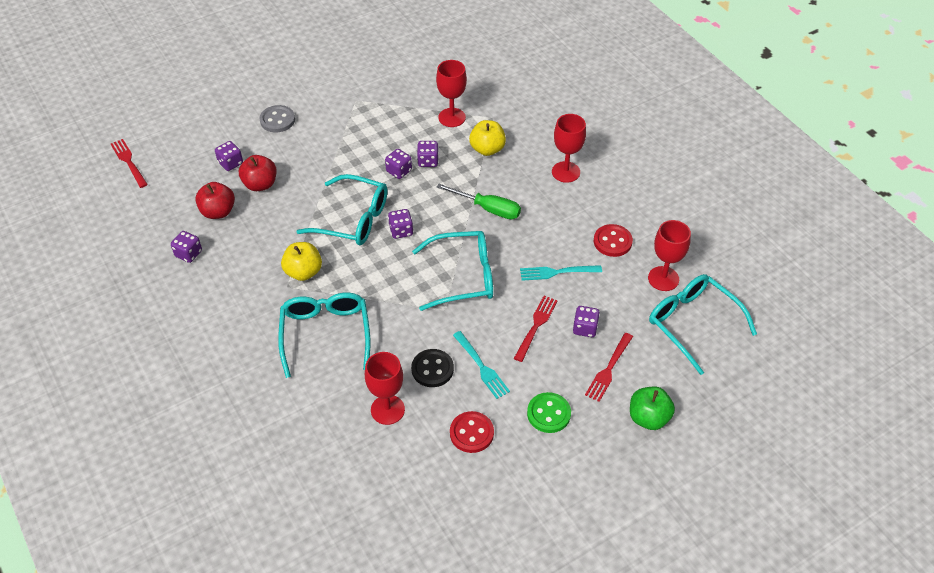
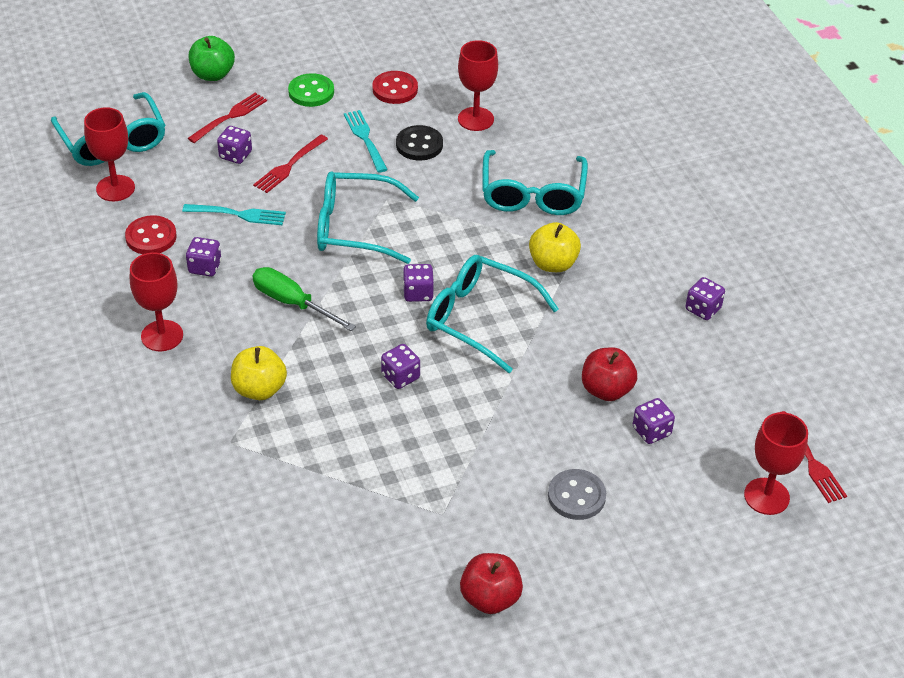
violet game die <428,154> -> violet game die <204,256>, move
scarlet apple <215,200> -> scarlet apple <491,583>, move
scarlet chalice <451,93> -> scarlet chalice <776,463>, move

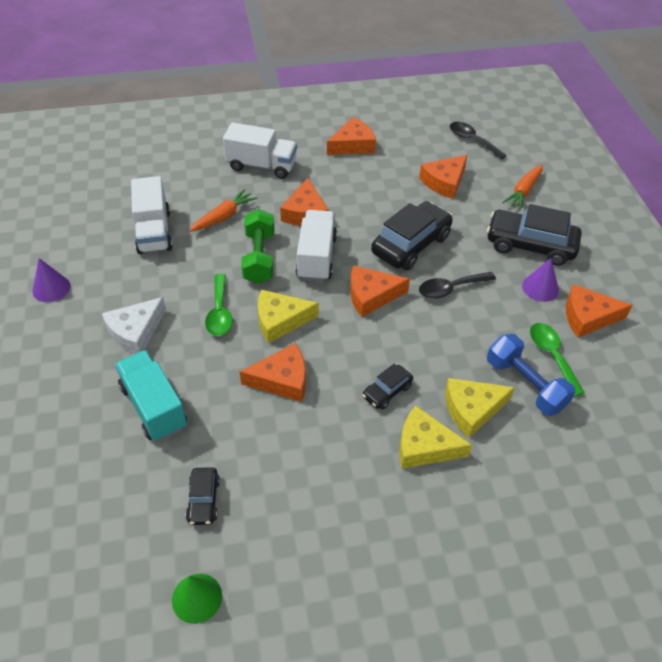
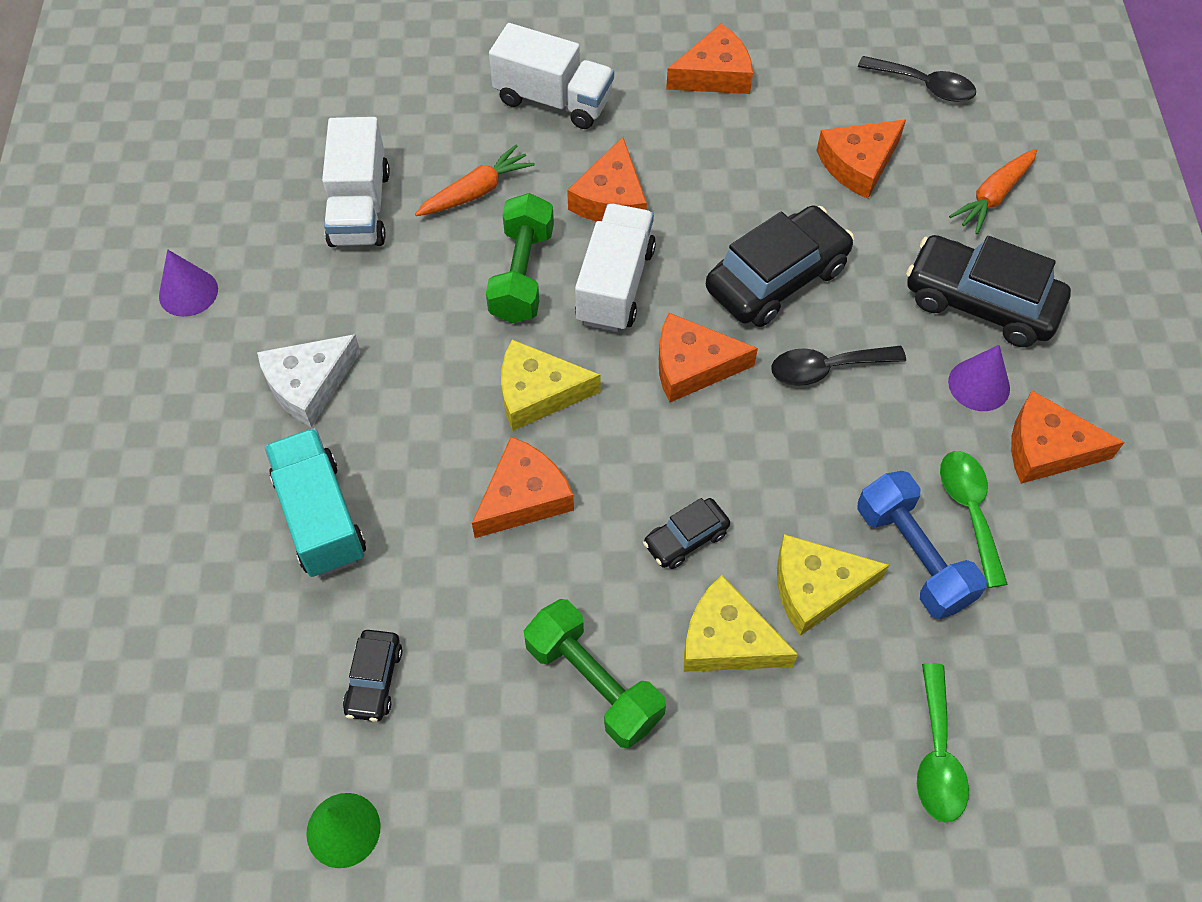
bright orange cheese wedge <273,372> -> bright orange cheese wedge <523,487>, 45 degrees counterclockwise
none -> green hand weight <595,674>
jet-black tablespoon <478,141> -> jet-black tablespoon <917,79>, 150 degrees clockwise
green tablespoon <219,305> -> green tablespoon <943,742>, move

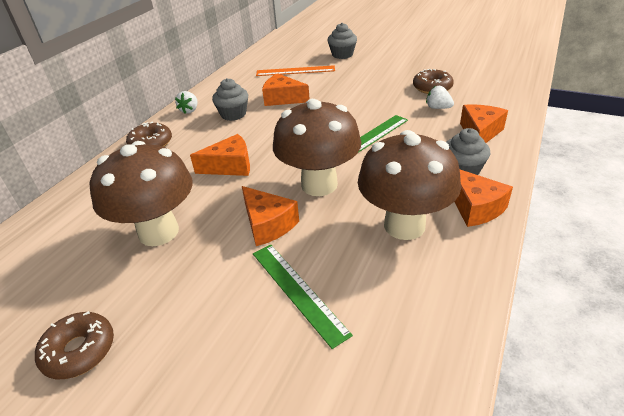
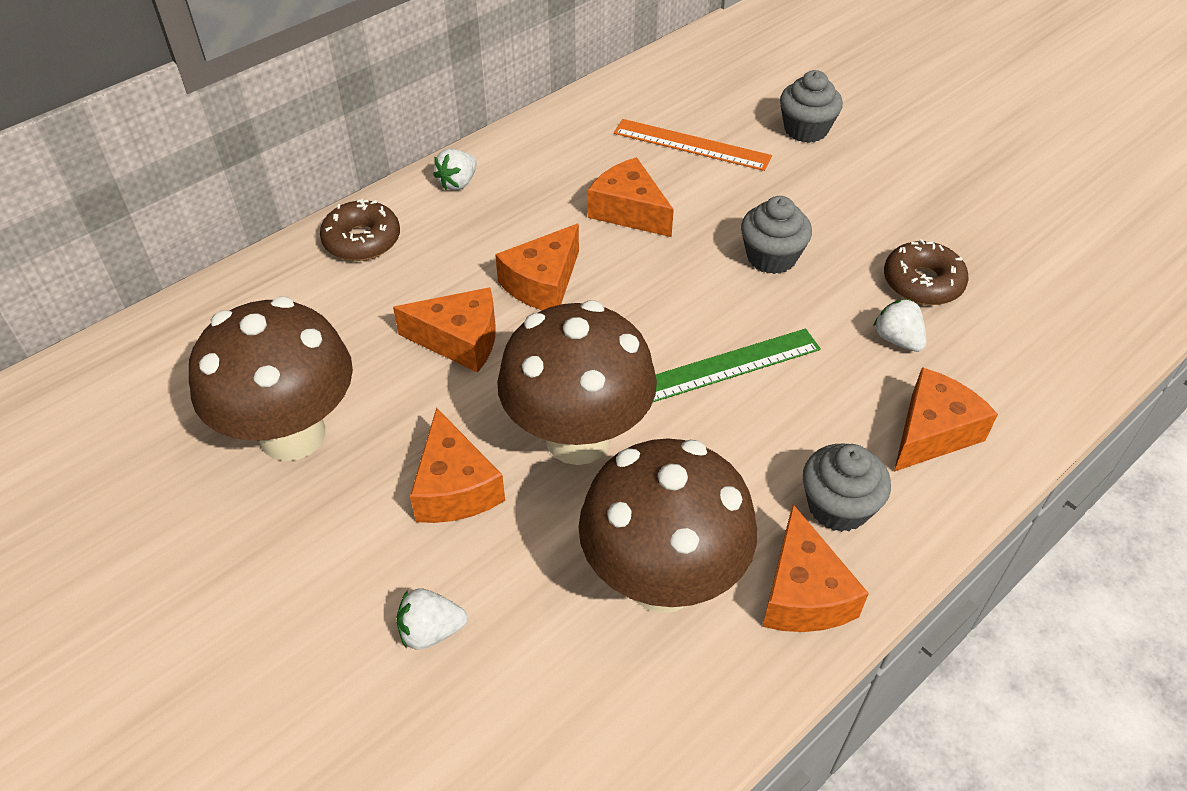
green measuring stick <303,296> -> white berry <431,618>
none -> bright orange cheese wedge <537,266>
grey fairy cake <230,99> -> grey fairy cake <776,235>, move
dark brown doughnut <74,345> -> none

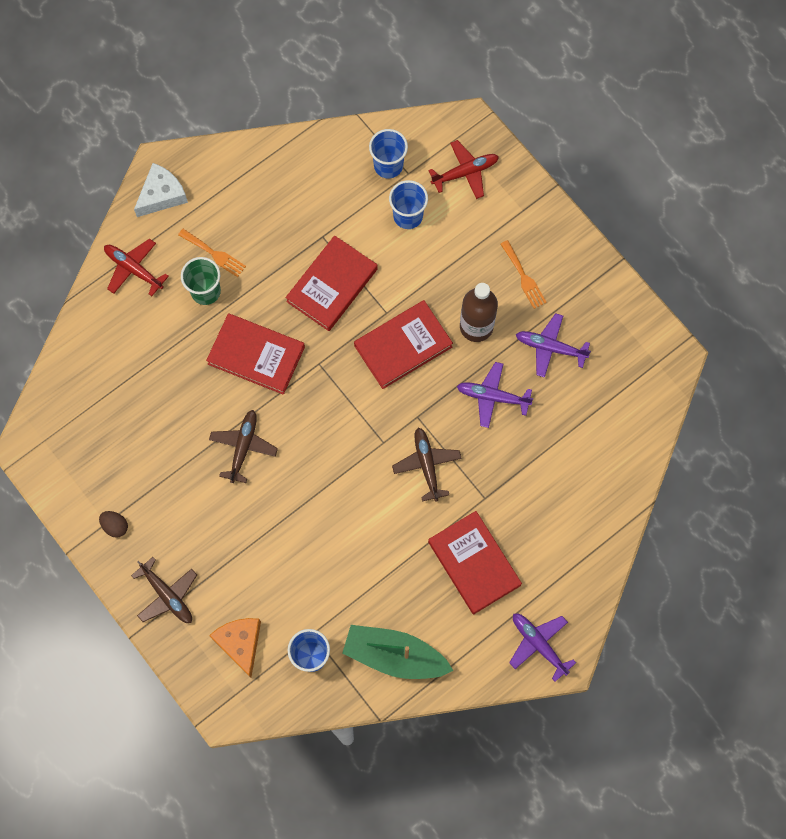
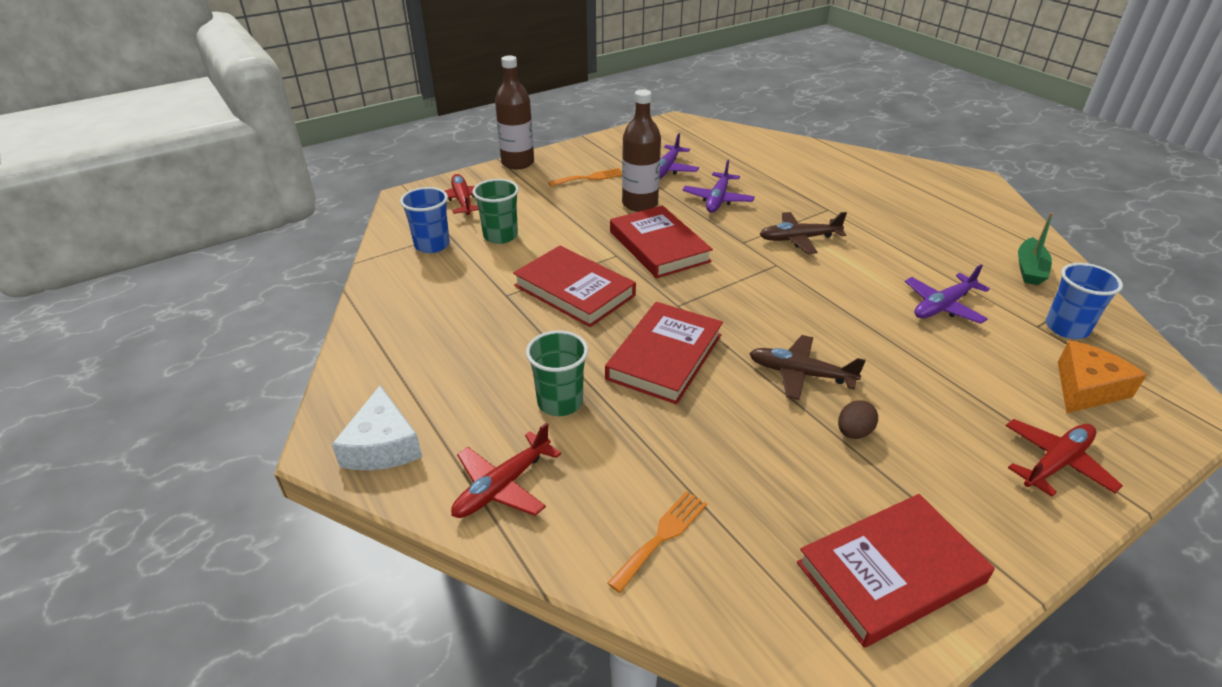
white cheese wedge <161,190> -> white cheese wedge <377,427>, 150 degrees counterclockwise
royal blue beaker <408,204> -> green beaker <495,211>
none -> dark brown bottle <514,112>
bright orange dinner fork <212,253> -> bright orange dinner fork <657,542>, move
scarlet book <475,562> -> scarlet book <896,571>, move
dark brown egg <113,524> -> dark brown egg <858,419>, move
violet toy plane <542,648> -> violet toy plane <947,294>, move
dark brown toy plane <164,590> -> scarlet toy plane <1064,458>
green boat <398,652> -> green boat <1035,248>, x0.61
bright orange cheese wedge <235,648> -> bright orange cheese wedge <1102,376>, 150 degrees clockwise

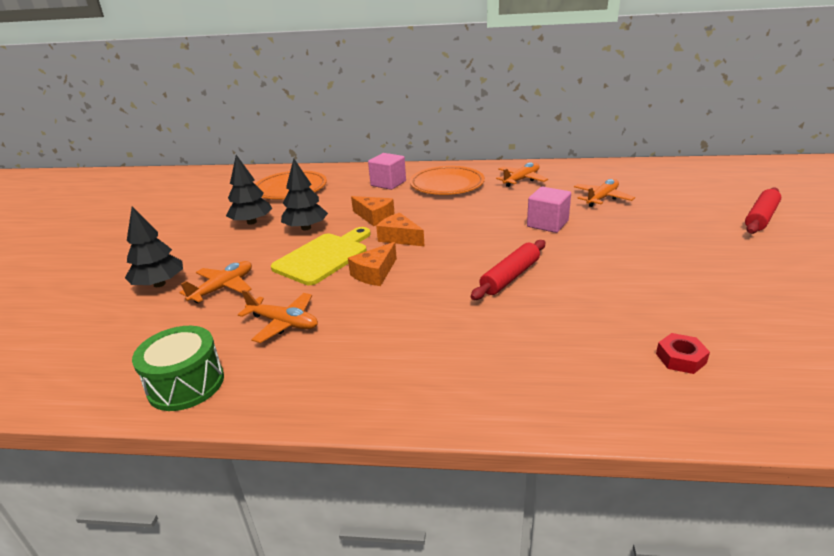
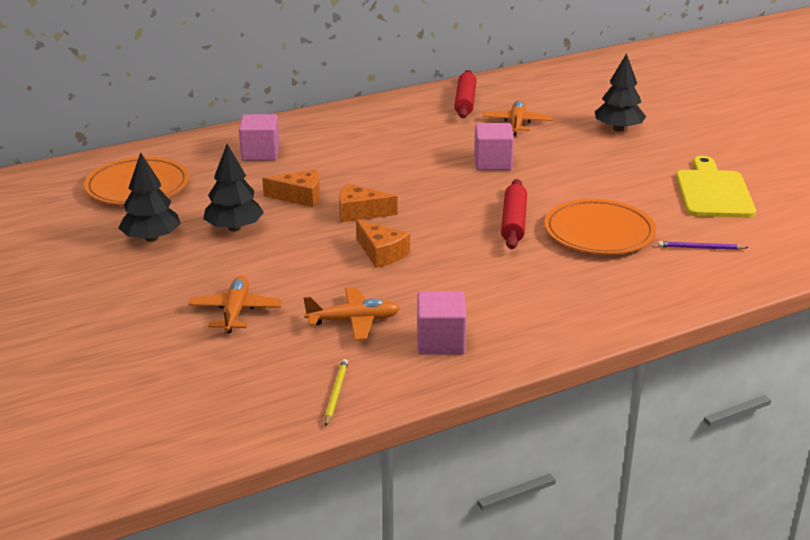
green drum <178,368> -> bright yellow lead pencil <336,393>
bright orange cheese wedge <372,264> -> bright orange cheese wedge <383,244>, 45 degrees counterclockwise
none -> rosy cube <442,323>
scarlet dough roller <763,211> -> scarlet dough roller <465,94>, move
bright orange dinner plate <447,180> -> bright orange dinner plate <600,227>, move
jet-black fir tree <154,247> -> jet-black fir tree <620,92>, move
scarlet hex nut <683,353> -> violet lead pencil <703,245>
bright yellow cutting board <321,256> -> bright yellow cutting board <716,187>, move
bright orange toy plane <522,174> -> none

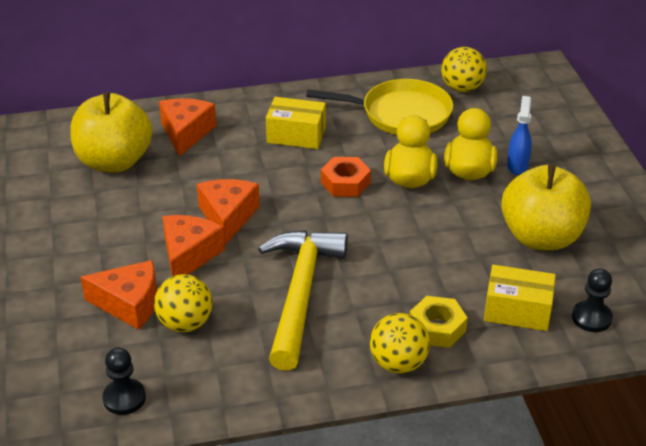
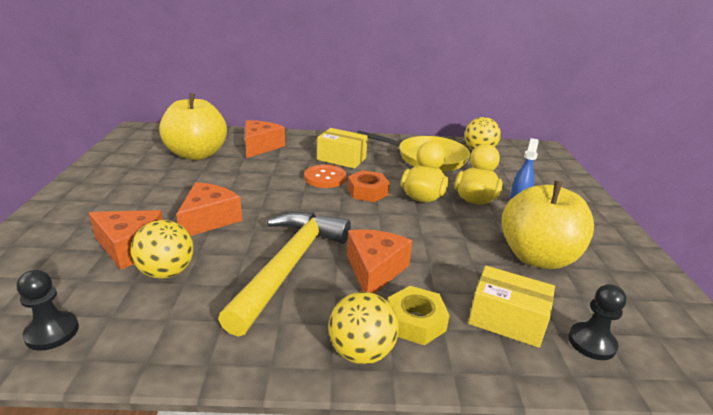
none -> bright orange button <325,176>
bright orange cheese wedge <228,212> -> bright orange cheese wedge <379,261>, move

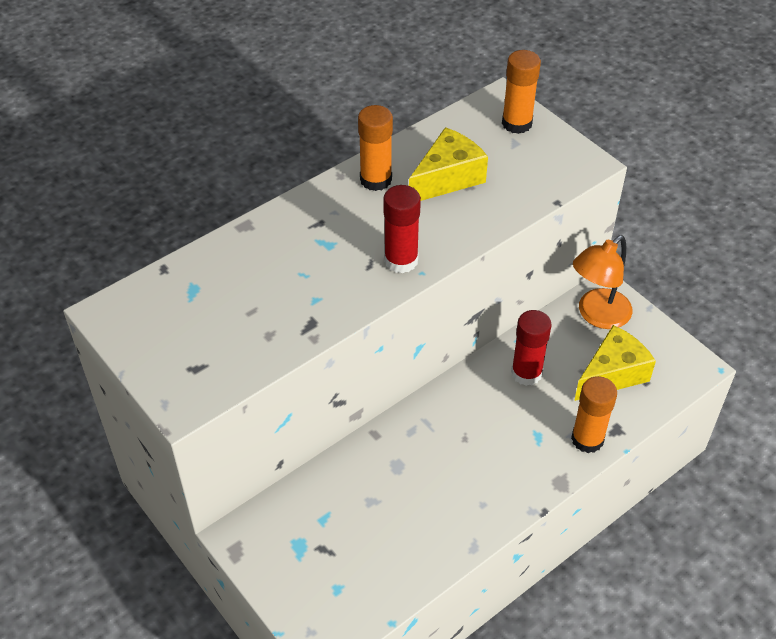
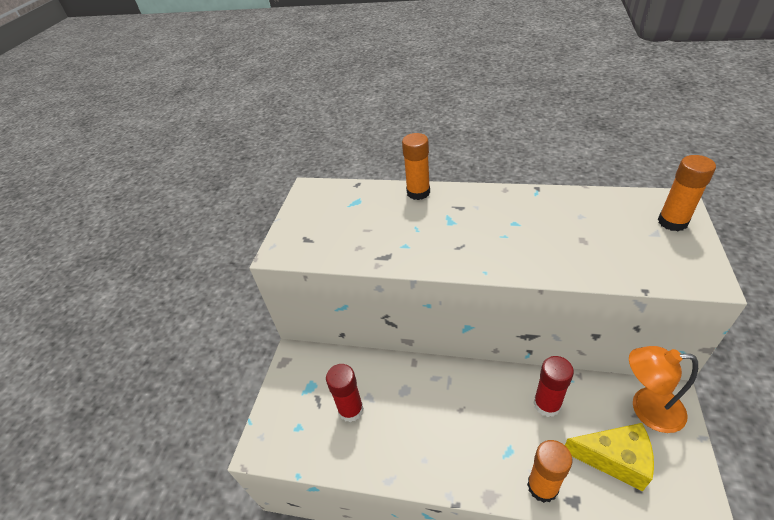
scarlet glue <402,229> -> scarlet glue <345,393>, move
bright orange glue <375,148> -> bright orange glue <416,166>, move
bright yellow cheese wedge <448,164> -> none

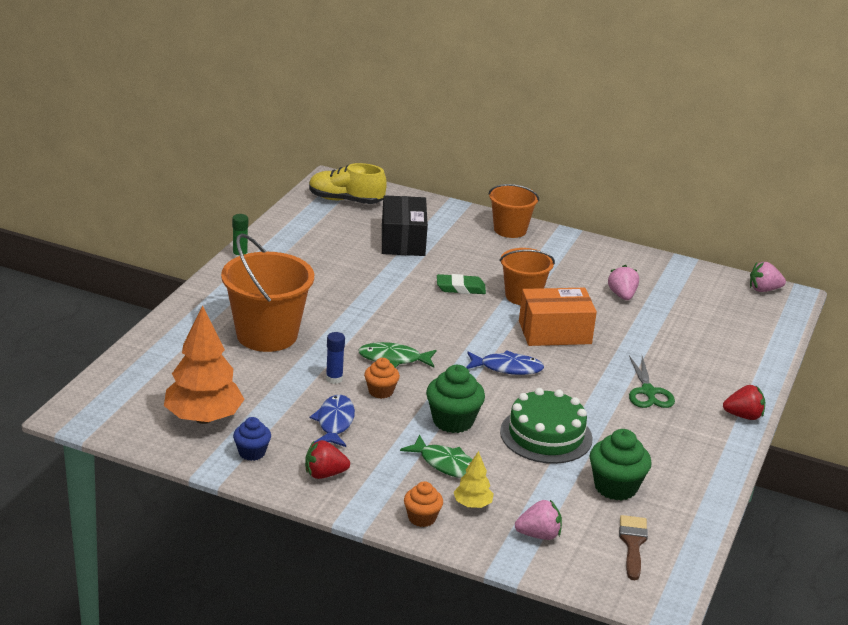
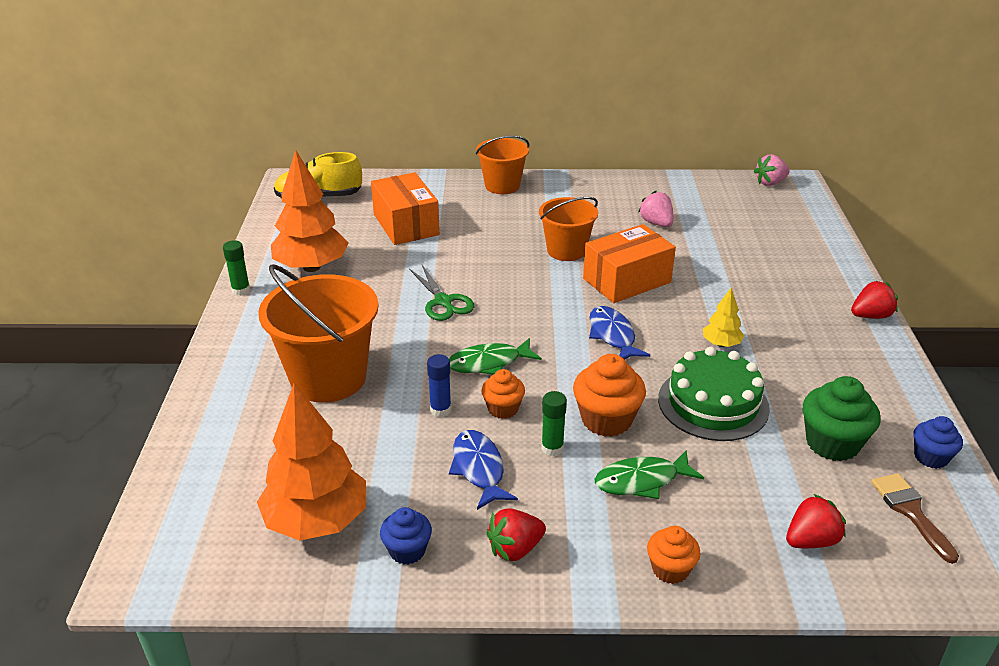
none -> bright orange fir tree <310,211>
jet-black package <405,225> -> bright orange package <405,208>
green scissors <652,382> -> green scissors <441,293>, move
none -> green glue <554,423>
green fairy cake <455,399> -> bright orange fairy cake <609,395>
royal blue fish <505,362> -> royal blue fish <619,333>, 90 degrees counterclockwise
green fish <436,456> -> green fish <649,474>, 150 degrees clockwise
bright yellow fir tree <474,479> -> bright yellow fir tree <723,317>, move
rosy berry <538,520> -> scarlet berry <816,521>
none -> royal blue fairy cake <938,442>
green eraser <461,284> -> none

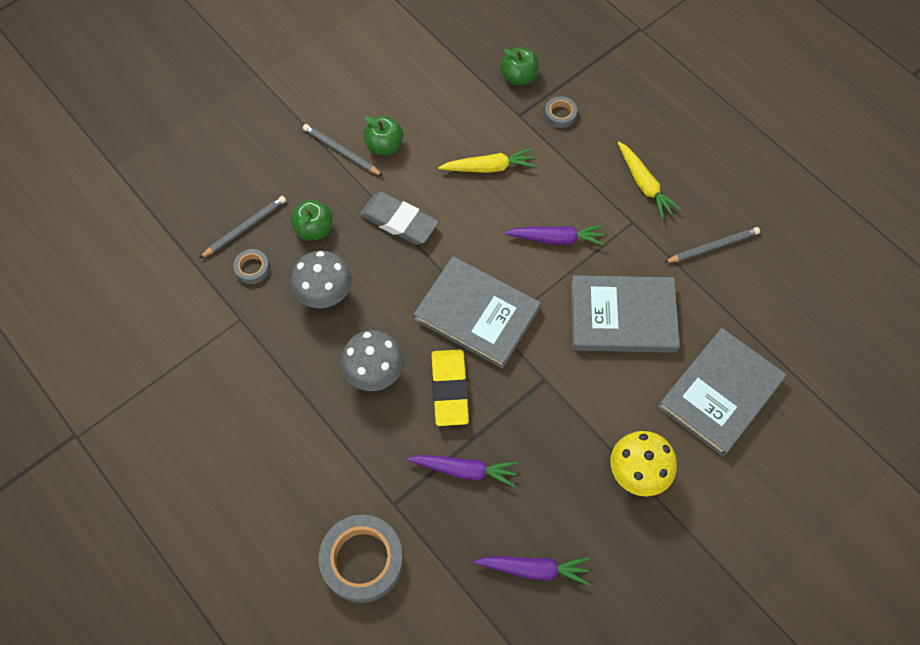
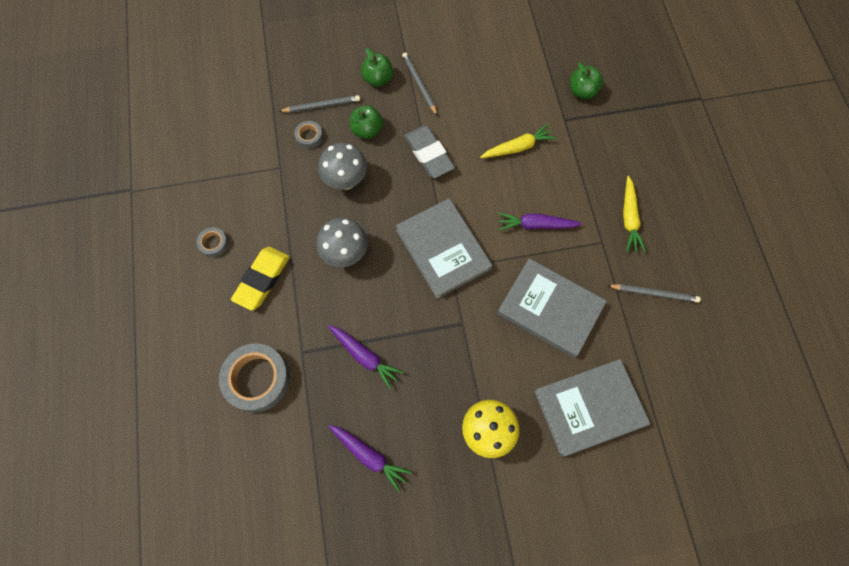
grey tape <561,112> -> grey tape <212,242>, move
bright yellow eraser <450,387> -> bright yellow eraser <260,278>, move
green apple <383,135> -> green apple <377,67>, move
bright yellow toy carrot <486,160> -> bright yellow toy carrot <518,141>, 45 degrees counterclockwise
violet toy carrot <555,235> -> violet toy carrot <540,222>, 150 degrees clockwise

